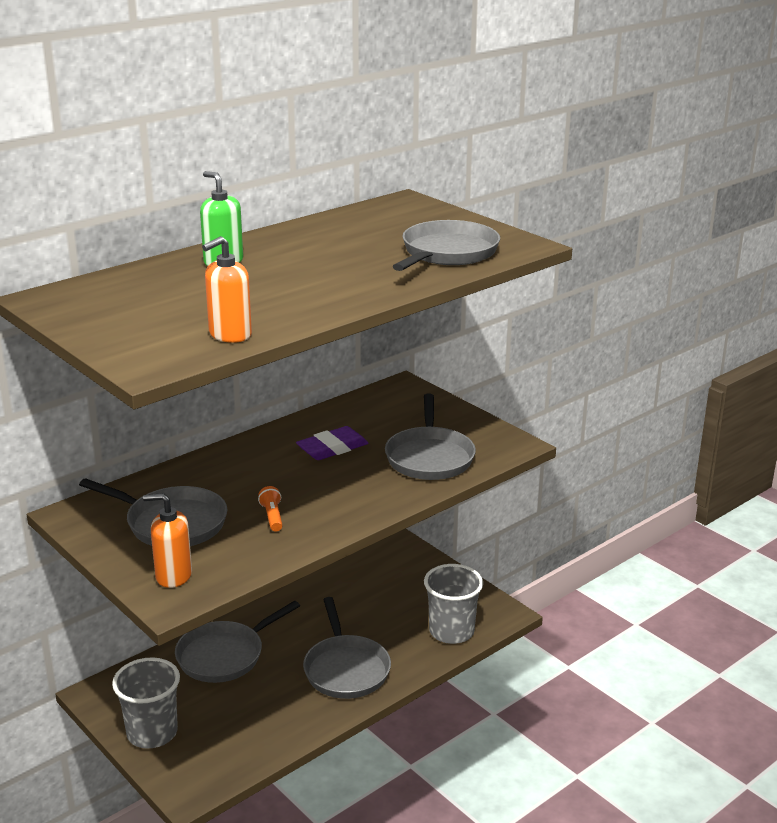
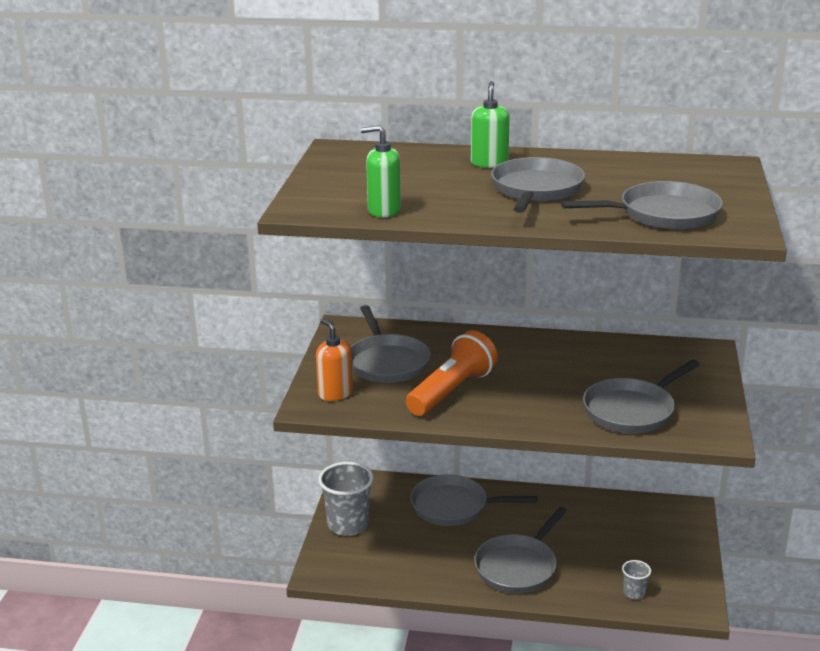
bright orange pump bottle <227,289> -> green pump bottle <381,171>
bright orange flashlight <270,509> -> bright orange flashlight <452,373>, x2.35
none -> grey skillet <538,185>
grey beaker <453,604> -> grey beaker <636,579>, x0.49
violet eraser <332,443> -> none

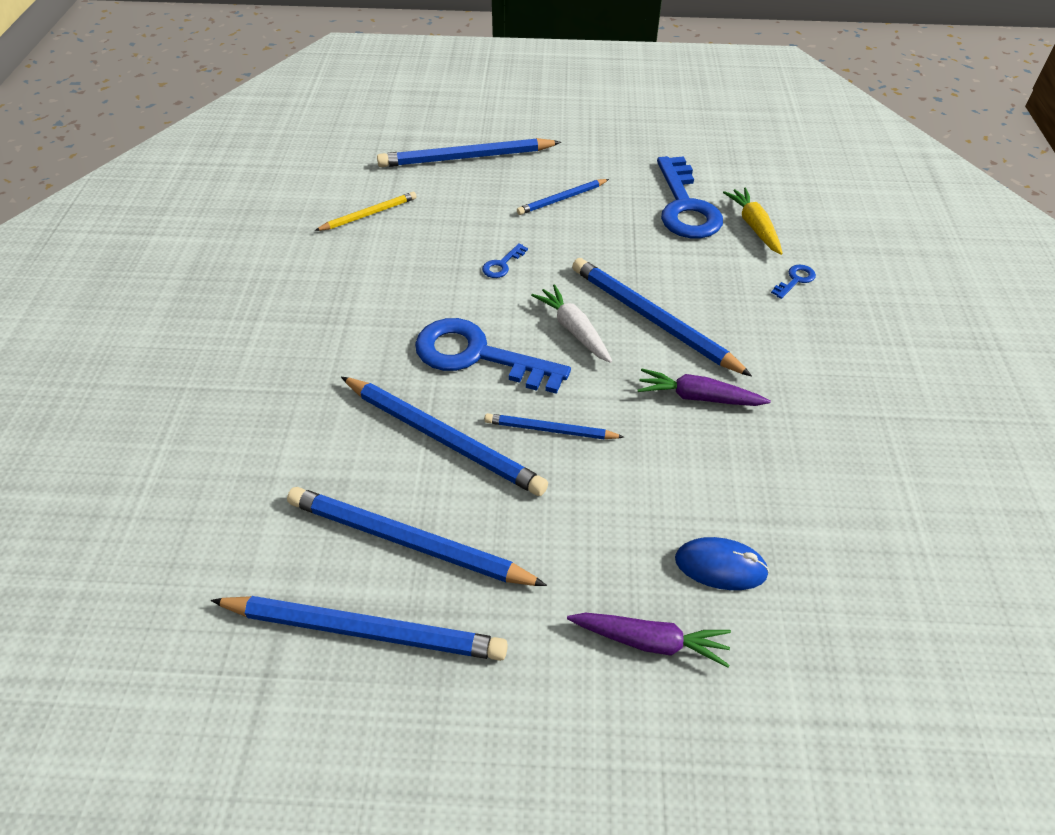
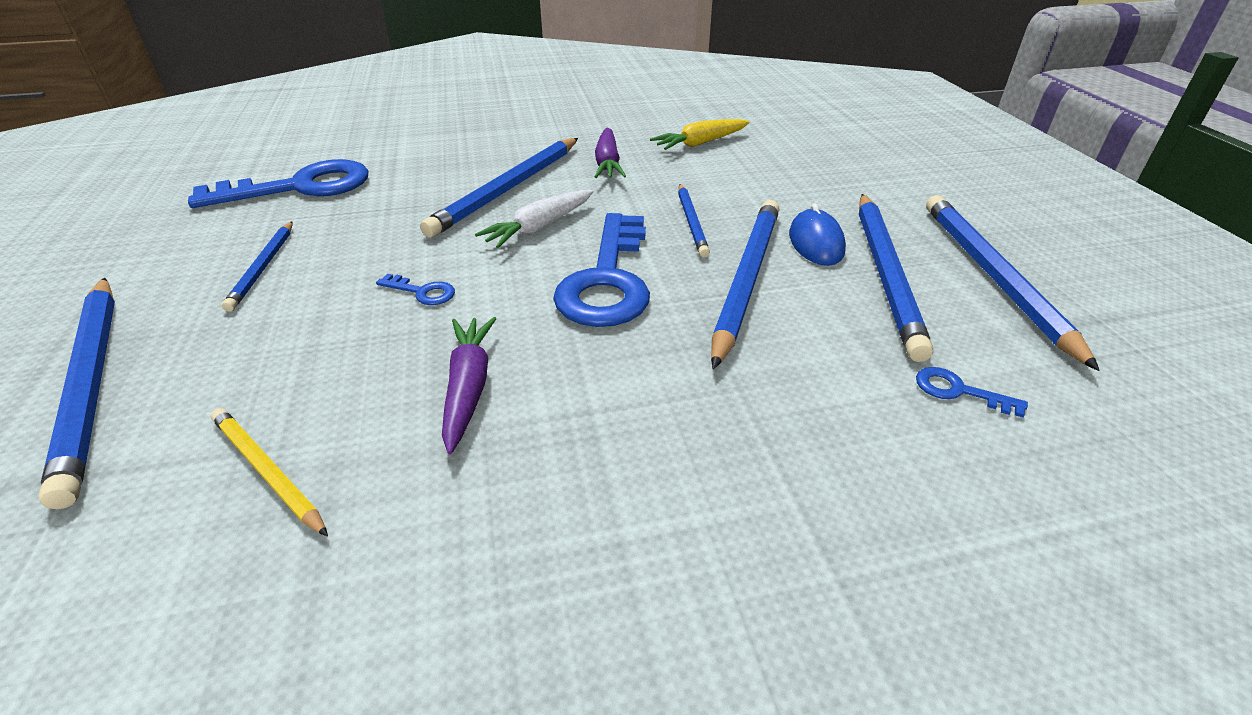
royal blue lead pencil <563,197> -> royal blue lead pencil <257,266>, 45 degrees clockwise
violet toy carrot <649,640> -> violet toy carrot <469,385>, move
bright yellow toy carrot <753,221> -> bright yellow toy carrot <700,134>, move
royal blue computer mouse <722,563> -> royal blue computer mouse <817,234>, move
royal blue door key <793,282> -> royal blue door key <972,392>, move

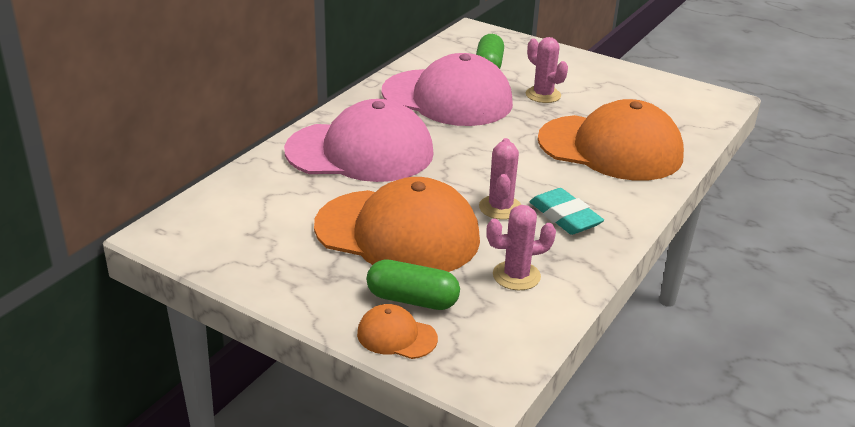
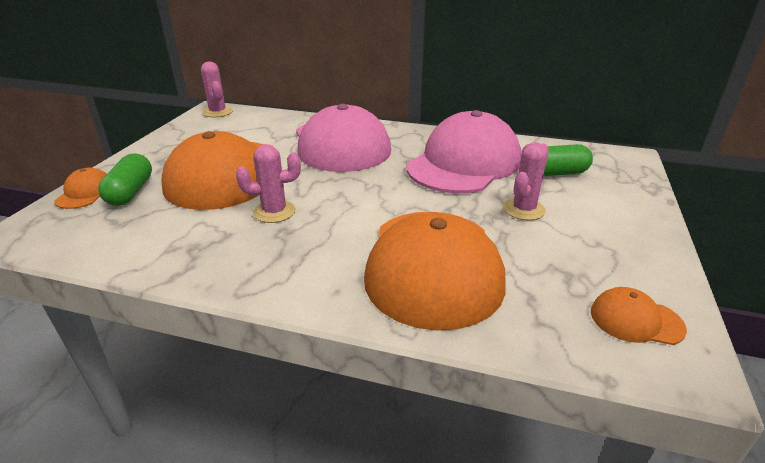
rosy saguaro cactus <521,247> -> rosy saguaro cactus <217,89>, move
rosy peaked cap <447,89> -> rosy peaked cap <463,151>, 150 degrees counterclockwise
none -> bright orange peaked cap <639,316>
teal eraser <566,211> -> none

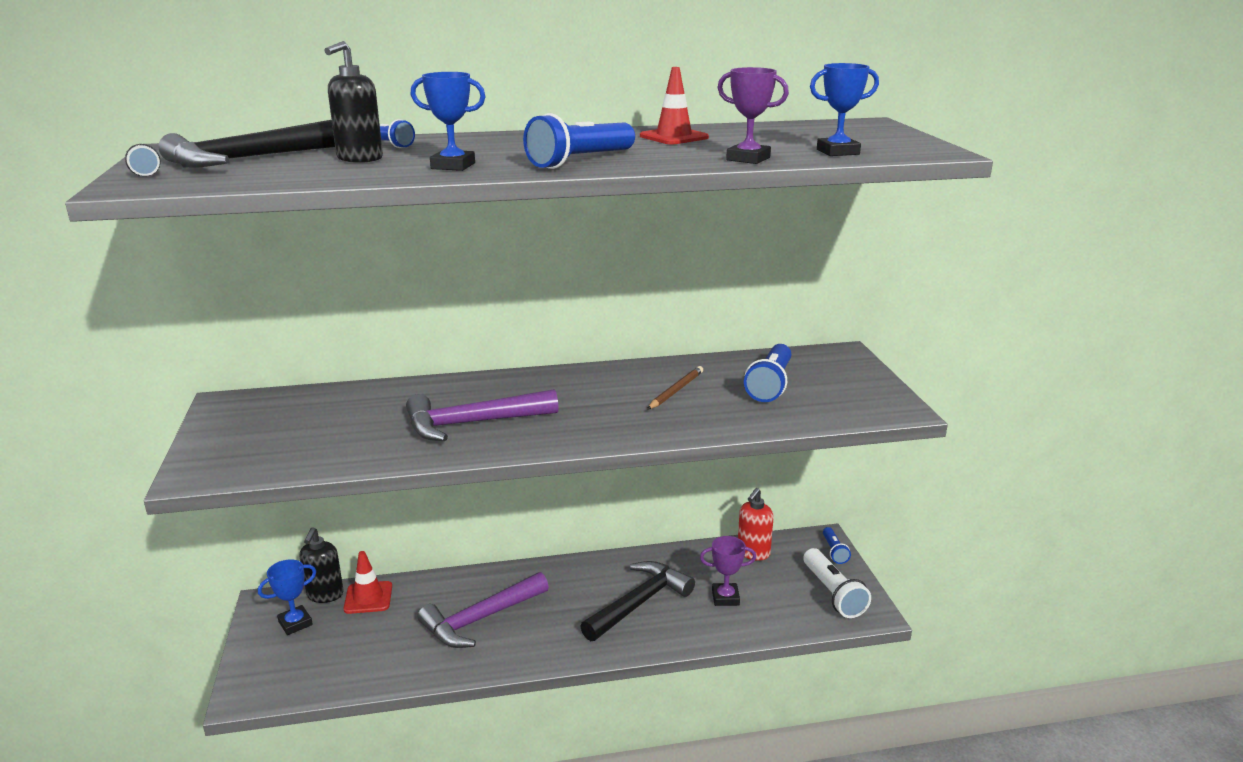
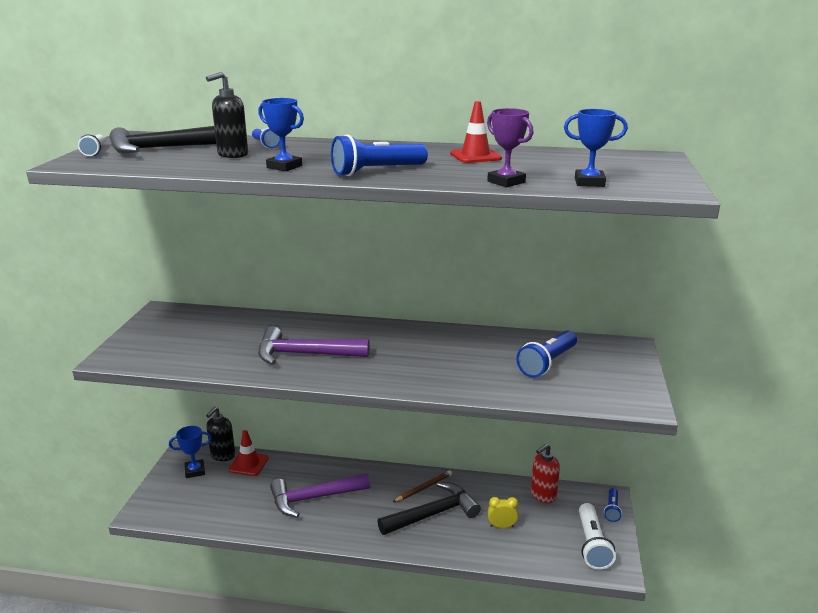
dark brown lead pencil <675,388> -> dark brown lead pencil <422,486>, move
violet trophy <728,571> -> bright yellow bedside clock <503,512>

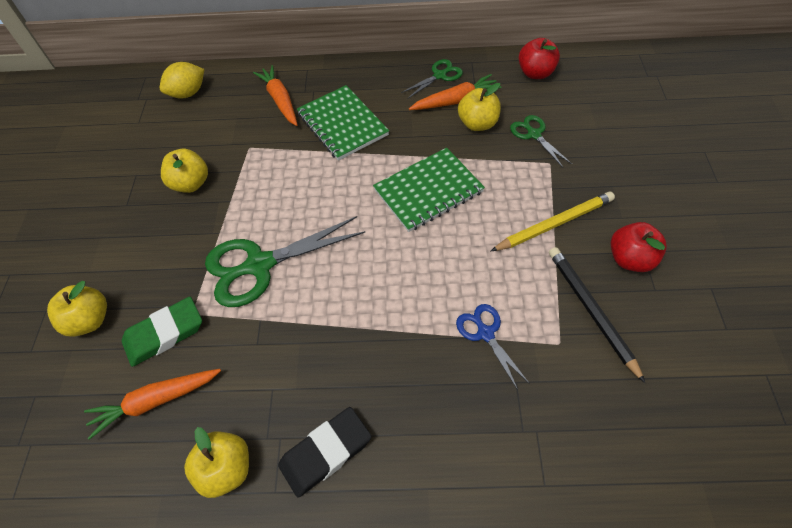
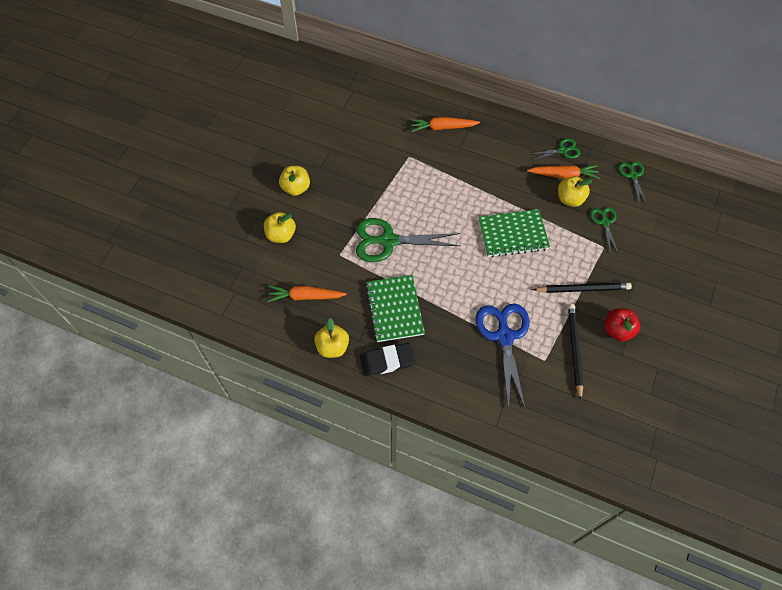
bright yellow apple <184,171> -> bright yellow apple <294,181>, move
green notebook <343,123> -> green notebook <395,308>, move
bright orange toy carrot <275,95> -> bright orange toy carrot <445,124>, 90 degrees counterclockwise
royal blue scissors <493,347> -> royal blue scissors <502,357>, x1.90
bright yellow lead pencil <553,221> -> jet-black lead pencil <582,287>
scarlet apple <539,58> -> green scissors <632,182>
green eraser <162,332> -> none
bright yellow lemon <182,80> -> none

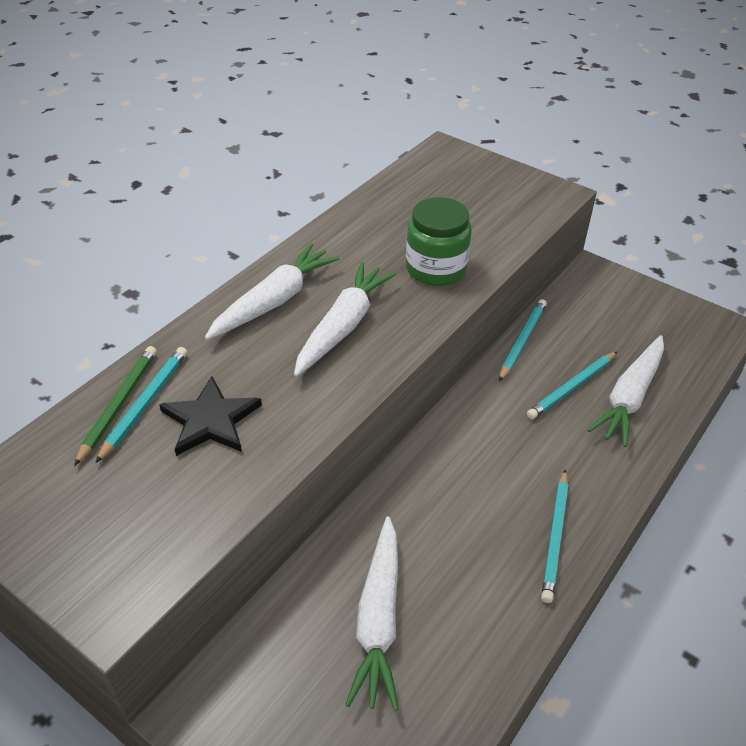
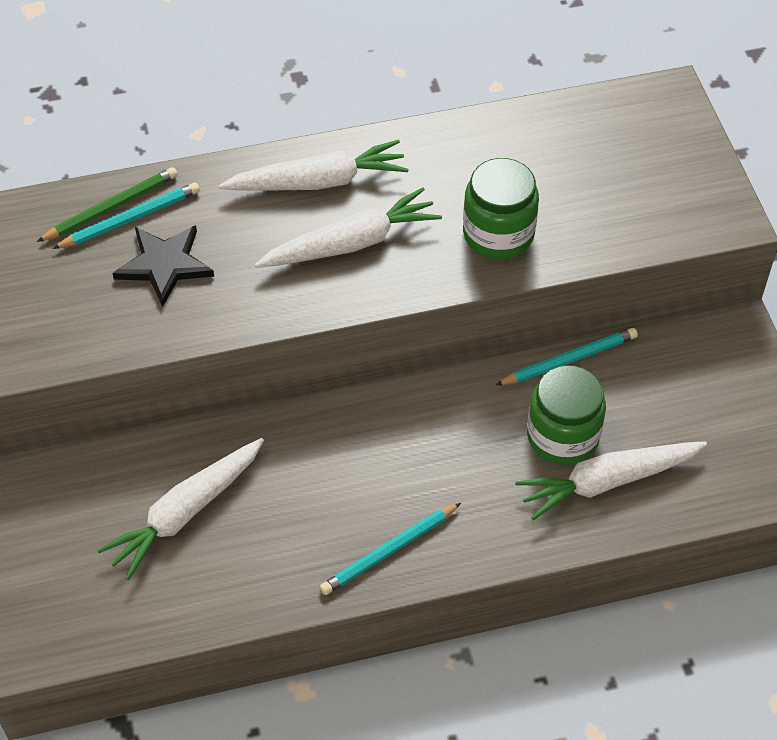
teal lead pencil <572,385> -> green jam jar <566,415>

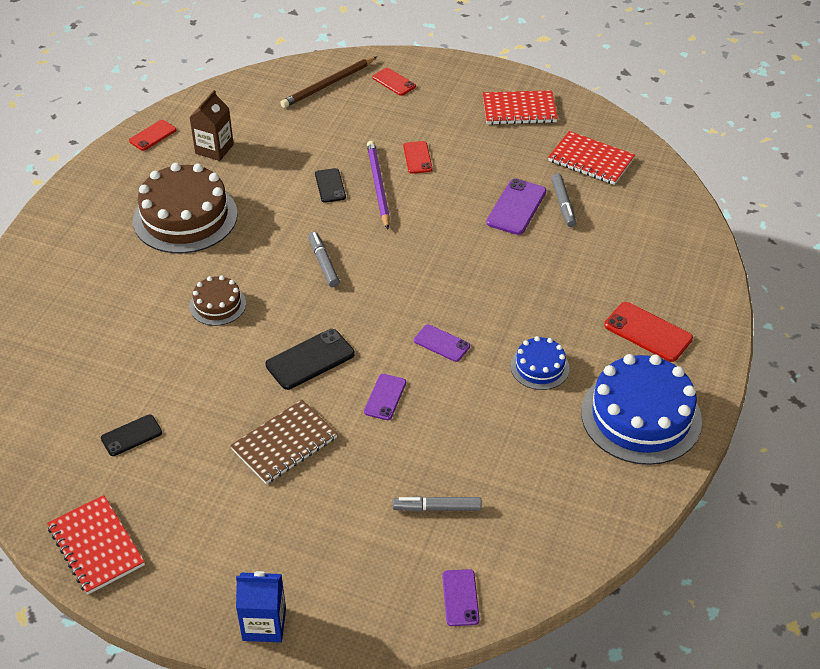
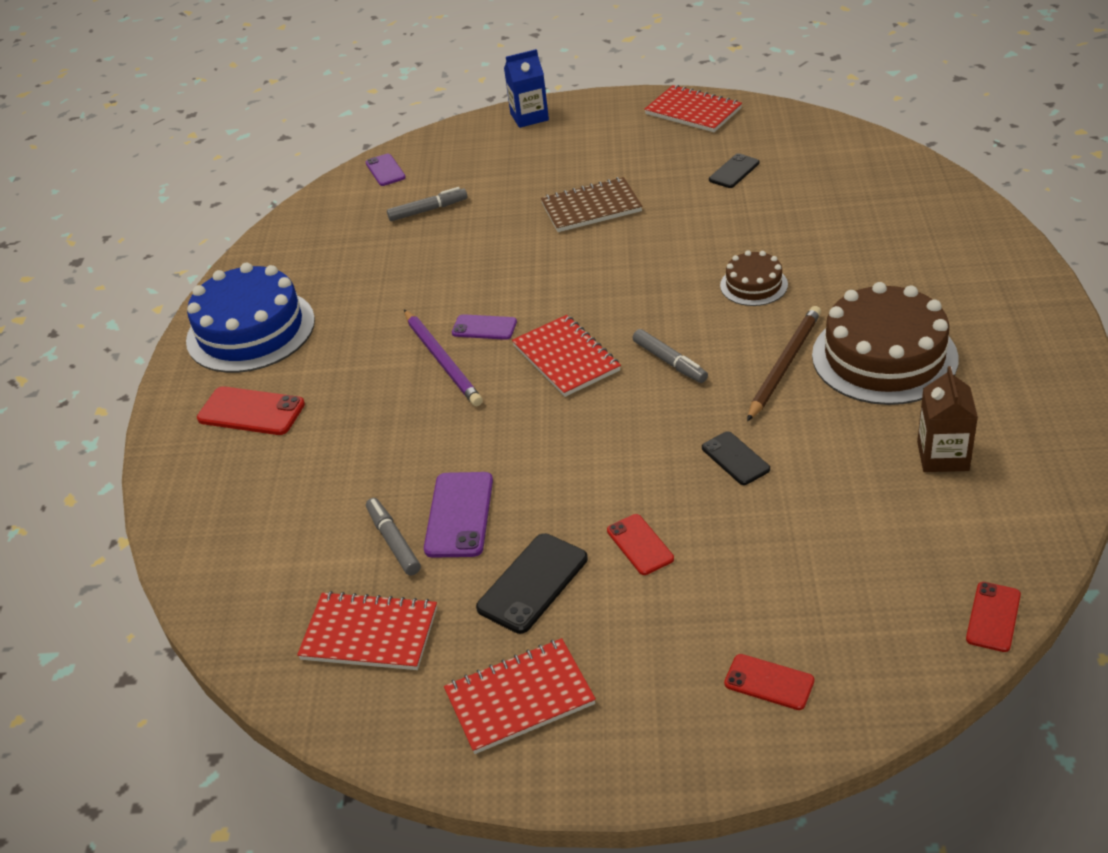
violet lead pencil <378,185> -> violet lead pencil <443,358>, move
jet-black mobile phone <310,359> -> jet-black mobile phone <532,583>, move
none -> scarlet notebook <566,356>
dark brown notebook <284,442> -> dark brown notebook <591,204>, 45 degrees clockwise
dark brown lead pencil <328,82> -> dark brown lead pencil <784,363>, move
scarlet mobile phone <152,135> -> scarlet mobile phone <993,617>, move
violet mobile phone <385,397> -> none
royal blue gateau <540,363> -> none

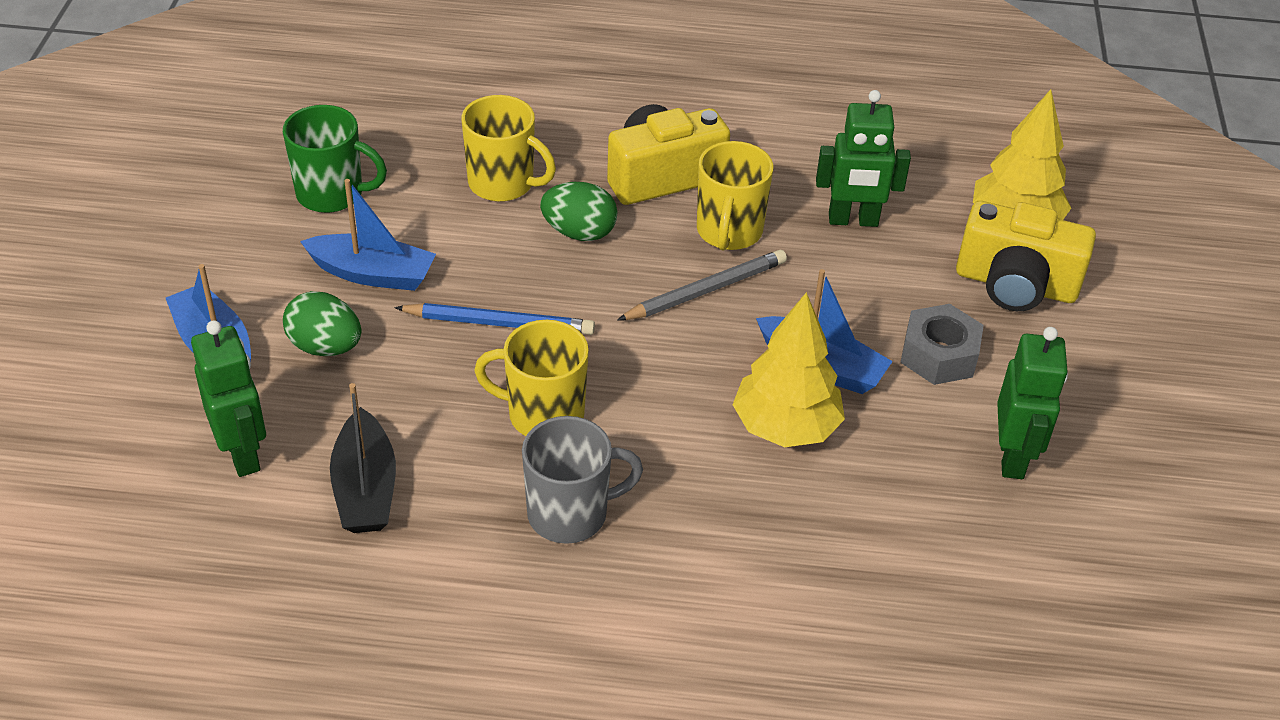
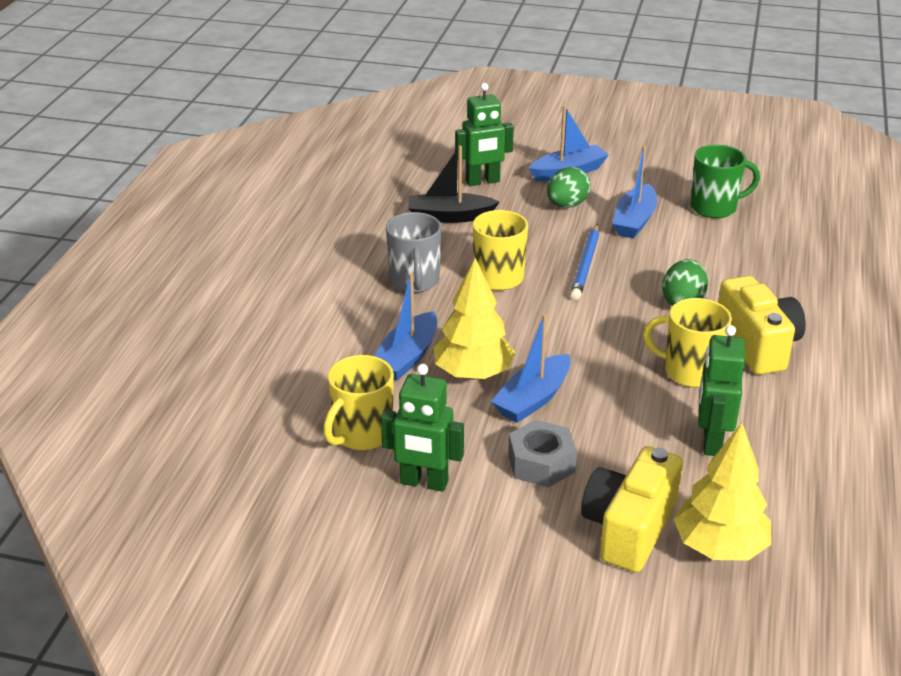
bright yellow coffee mug <509,148> -> bright yellow coffee mug <358,402>, move
none -> royal blue boat <405,327>
green coffee mug <335,159> -> green coffee mug <725,181>, 120 degrees counterclockwise
grey lead pencil <702,285> -> none

